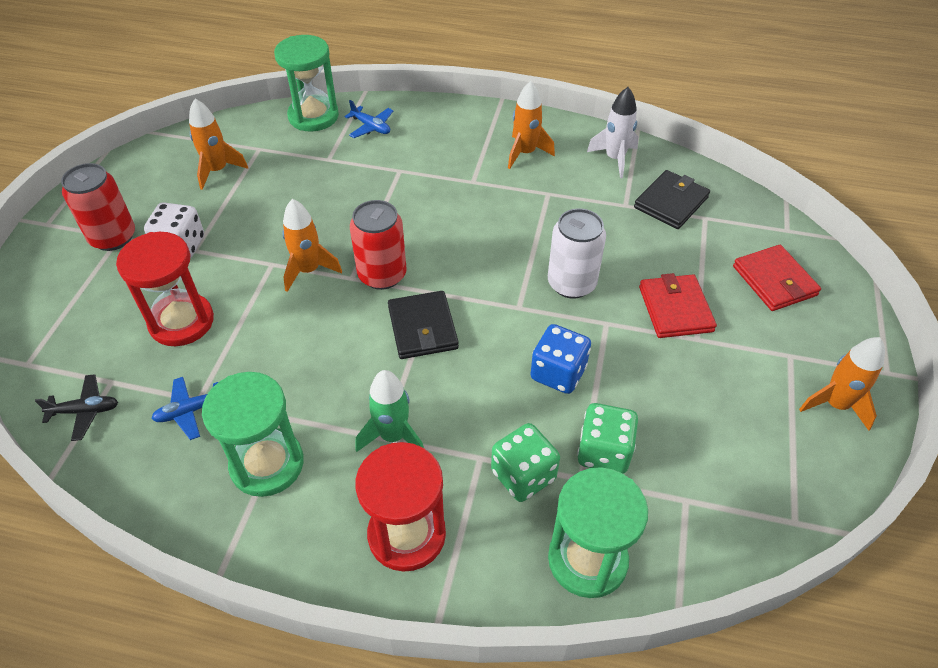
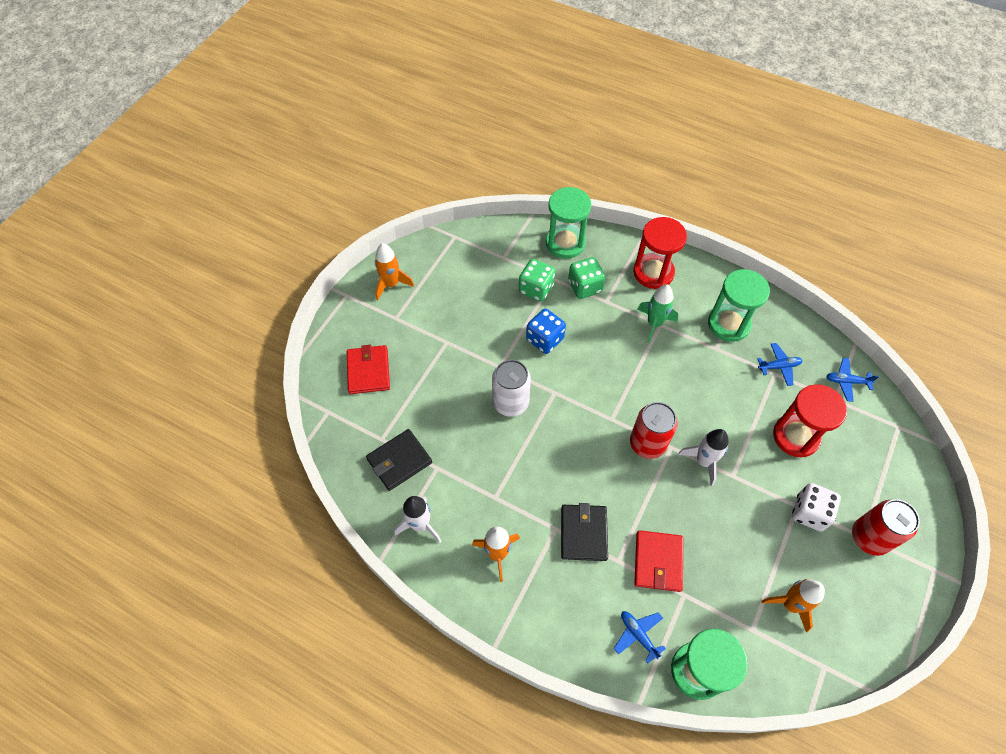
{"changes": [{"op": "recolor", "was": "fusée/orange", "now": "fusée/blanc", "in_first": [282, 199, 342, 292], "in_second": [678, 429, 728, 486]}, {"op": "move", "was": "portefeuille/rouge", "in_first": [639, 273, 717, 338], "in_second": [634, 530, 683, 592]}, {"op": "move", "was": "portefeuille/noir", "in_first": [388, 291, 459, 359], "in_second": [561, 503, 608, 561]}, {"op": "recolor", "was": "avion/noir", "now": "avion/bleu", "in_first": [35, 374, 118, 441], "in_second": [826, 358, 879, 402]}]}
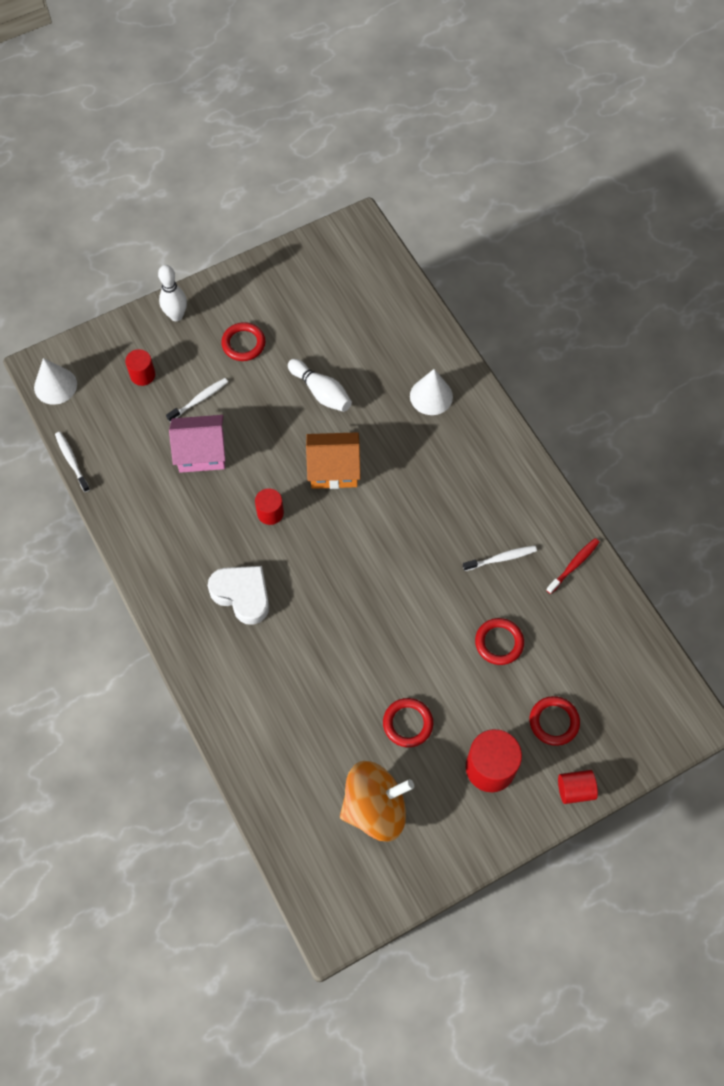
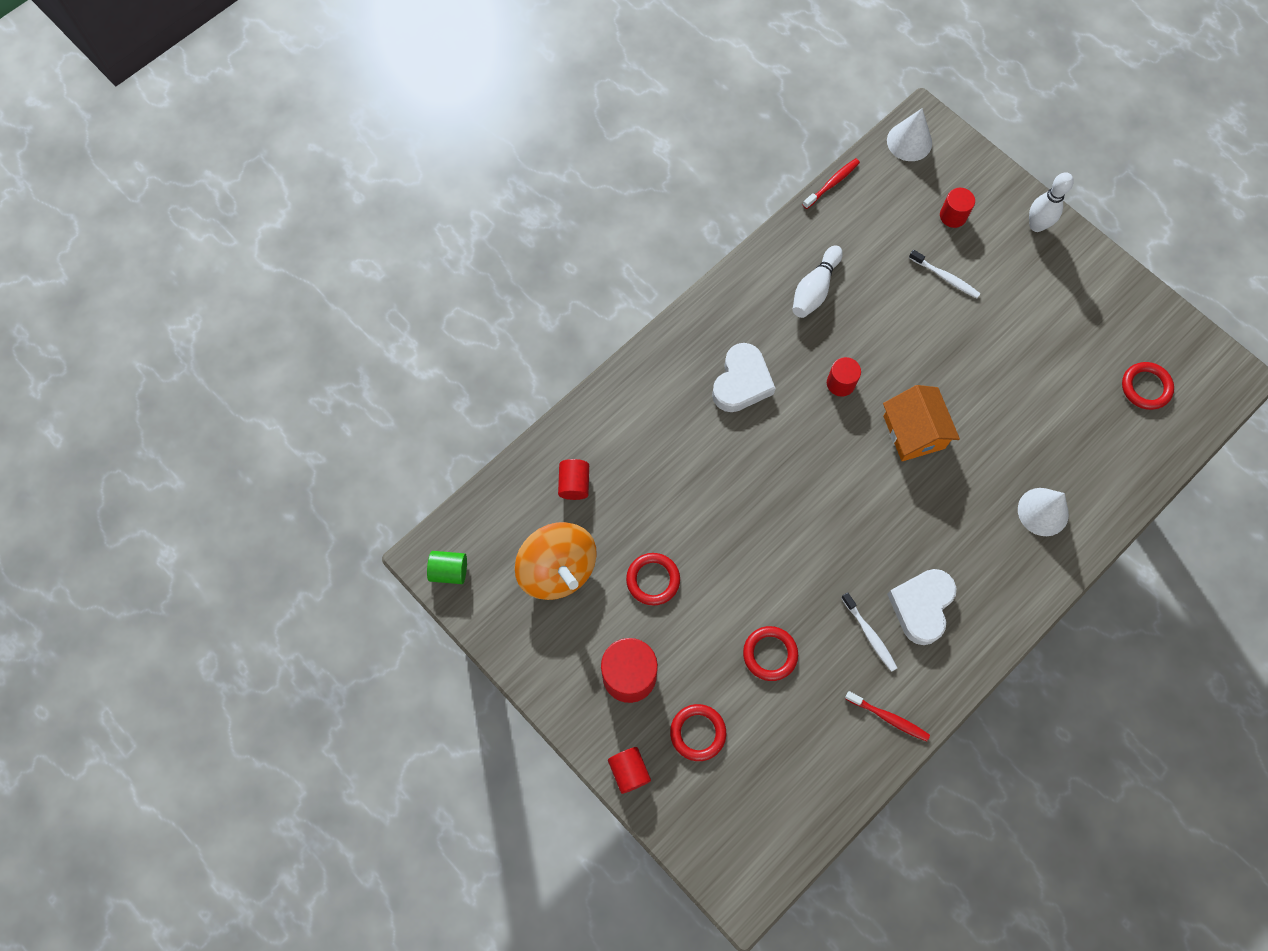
{"changes": [{"op": "move", "was": "anneau/rouge", "in_first": [221, 322, 265, 361], "in_second": [1122, 362, 1174, 410]}, {"op": "move", "was": "quille/blanc", "in_first": [288, 359, 352, 412], "in_second": [793, 245, 843, 318]}, {"op": "delete", "was": "maison/rose", "in_first": [169, 415, 225, 473]}, {"op": "recolor", "was": "brosse à dents/blanc", "now": "brosse à dents/rouge", "in_first": [55, 432, 90, 492], "in_second": [803, 158, 860, 209]}, {"op": "insert", "now": "cylindre/rouge", "in_second": [558, 459, 589, 500]}, {"op": "insert", "now": "cylindre/vert", "in_second": [427, 551, 467, 584]}, {"op": "insert", "now": "cœur/blanc", "in_second": [887, 569, 956, 645]}]}
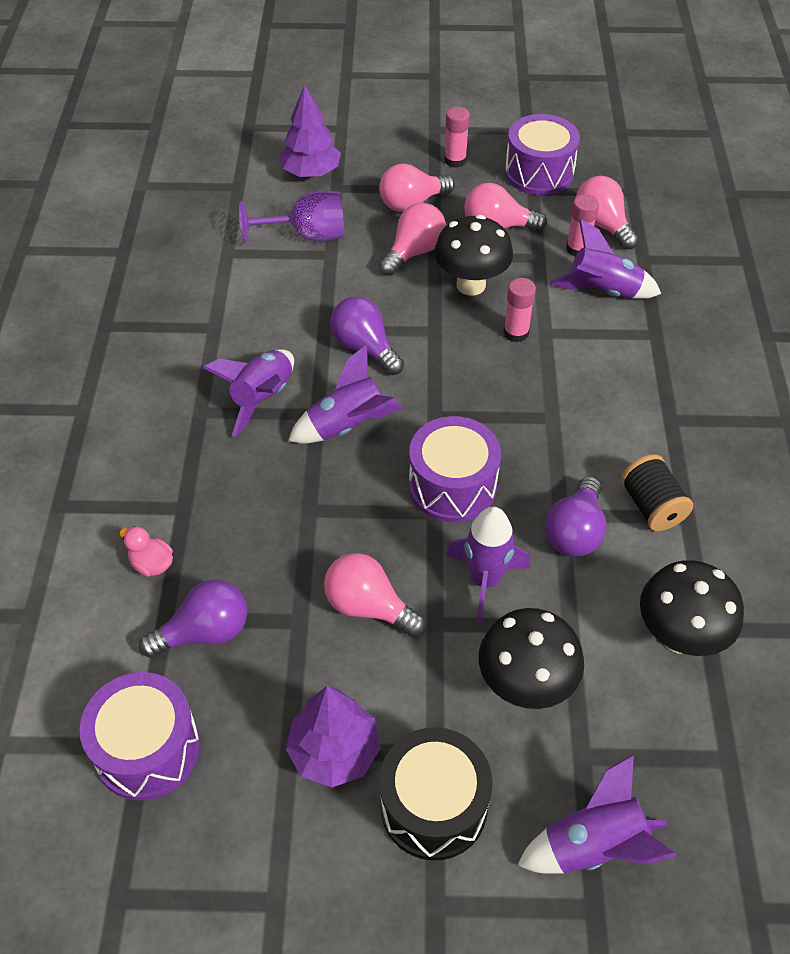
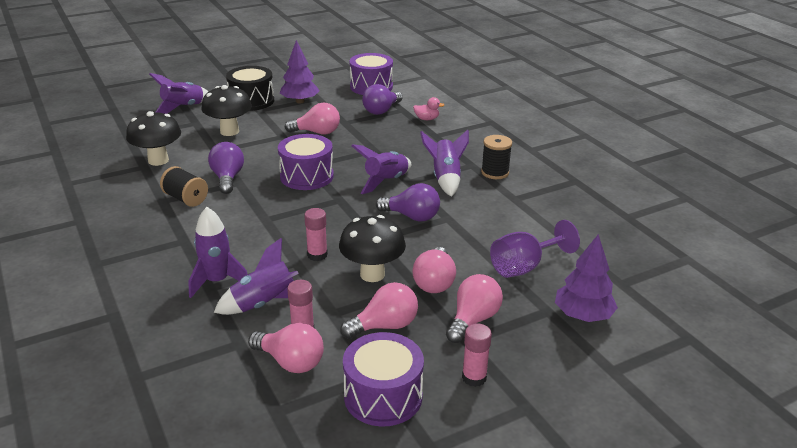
{"changes": [{"op": "move", "was": "fusée/violet", "in_first": [446, 507, 530, 623], "in_second": [188, 207, 248, 298]}, {"op": "insert", "now": "bobine/noir", "in_second": [481, 135, 512, 179]}]}
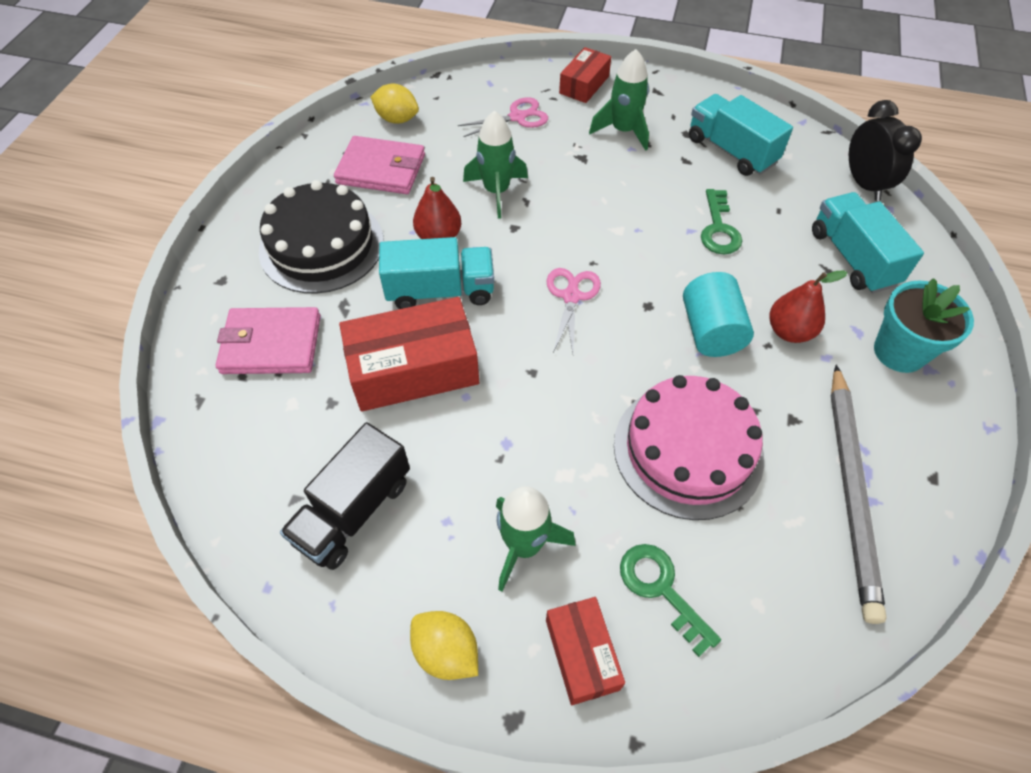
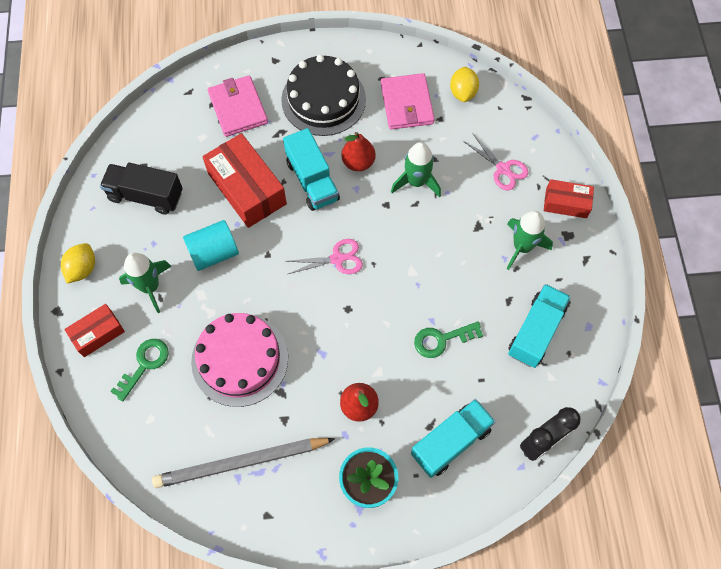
{"changes": [{"op": "move", "was": "cylindre/turquoise", "in_first": [683, 272, 754, 357], "in_second": [183, 220, 239, 271]}]}
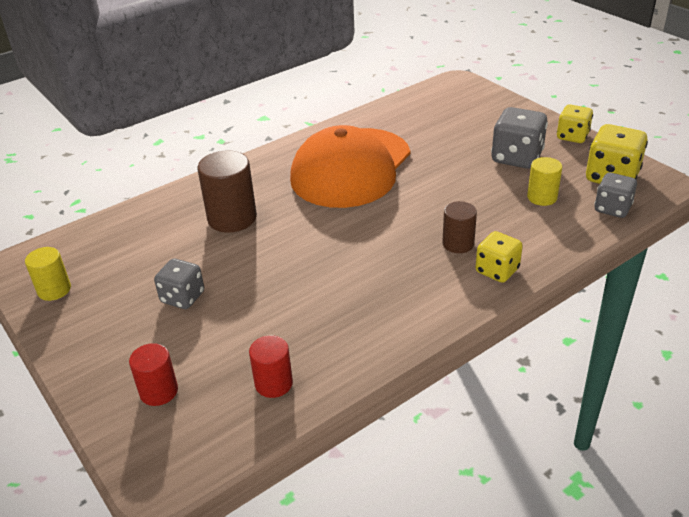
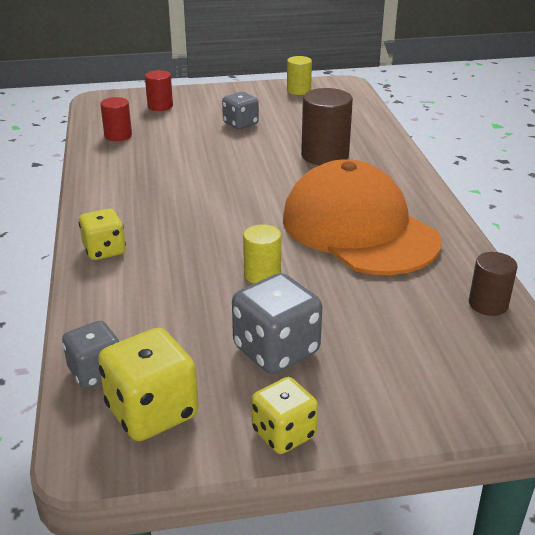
{"changes": [{"op": "move", "was": "cylindre/jaune", "in_first": [527, 157, 562, 206], "in_second": [243, 224, 281, 284]}, {"op": "move", "was": "cylindre/marron", "in_first": [442, 201, 477, 253], "in_second": [469, 252, 518, 316]}]}
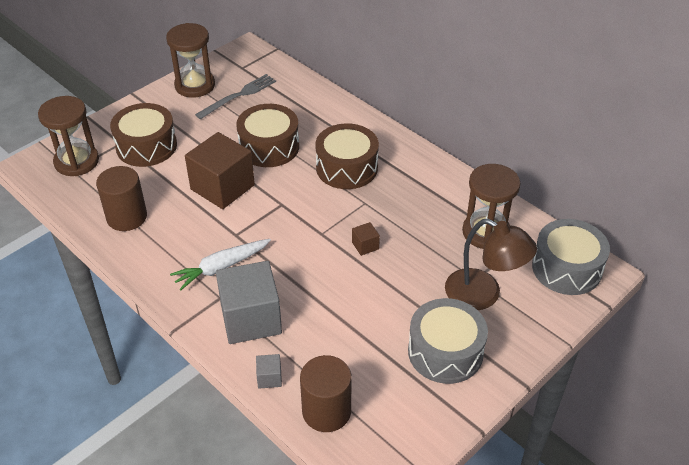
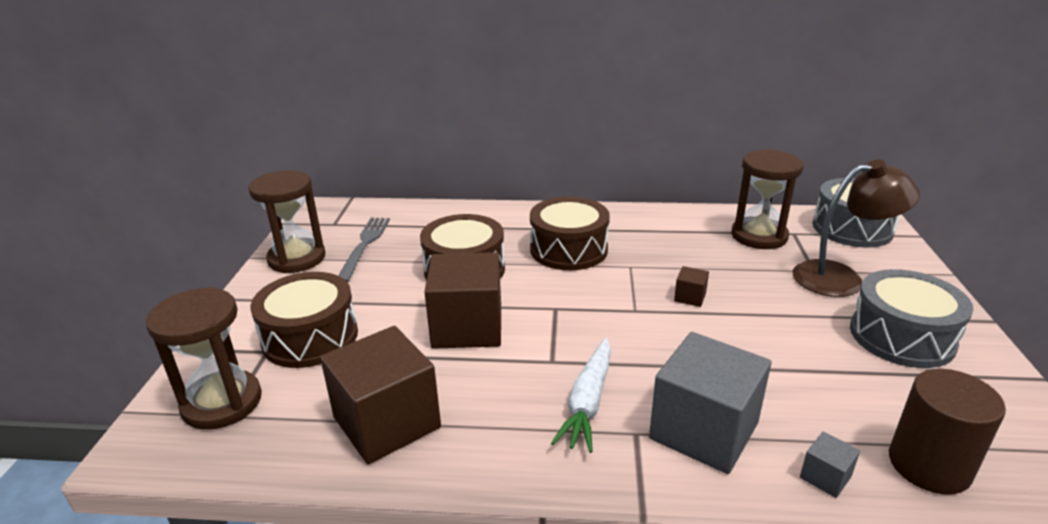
{"changes": [{"op": "replace", "was": "cylindre/marron", "now": "cube/marron", "in_first": [96, 166, 147, 231], "in_second": [320, 326, 441, 464]}]}
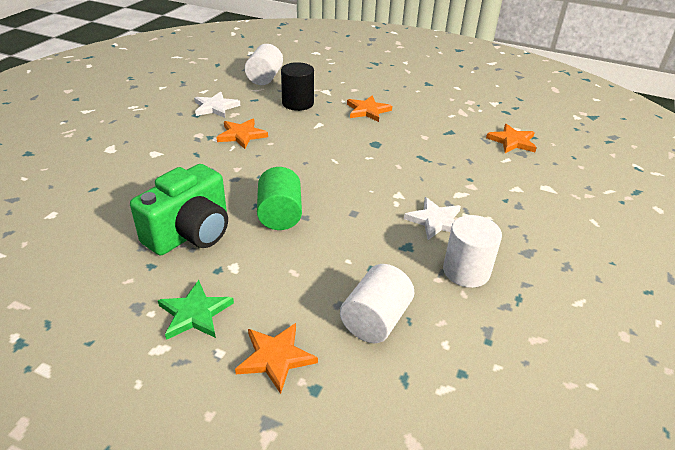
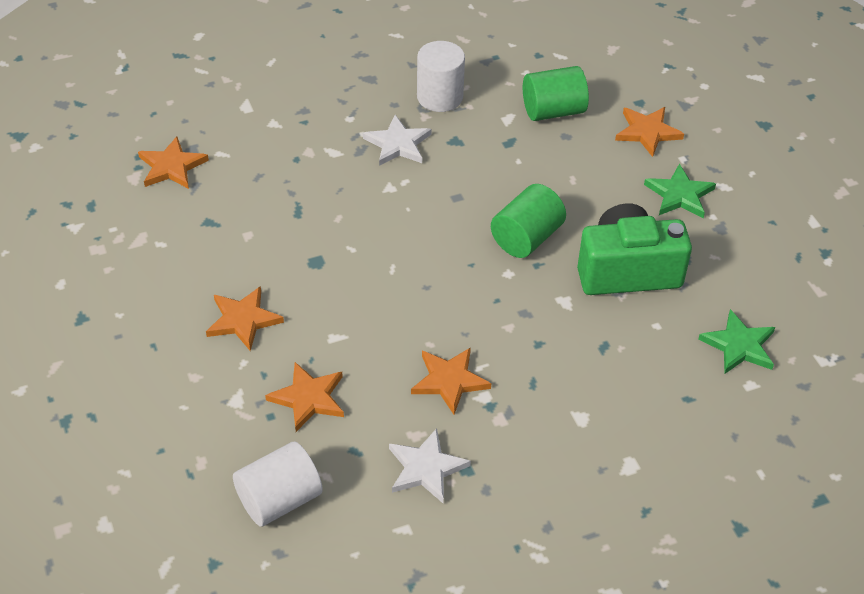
{"changes": [{"op": "replace", "was": "cylindre/noir", "now": "étoile/orange", "in_first": [281, 62, 314, 111], "in_second": [265, 362, 344, 432]}, {"op": "recolor", "was": "cylindre/blanc", "now": "cylindre/vert", "in_first": [340, 264, 414, 343], "in_second": [523, 66, 589, 121]}, {"op": "insert", "now": "étoile/vert", "in_second": [698, 309, 775, 374]}]}
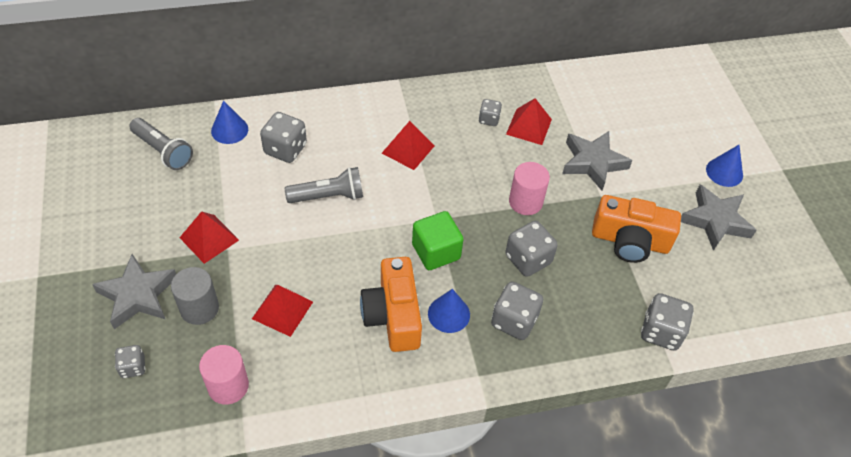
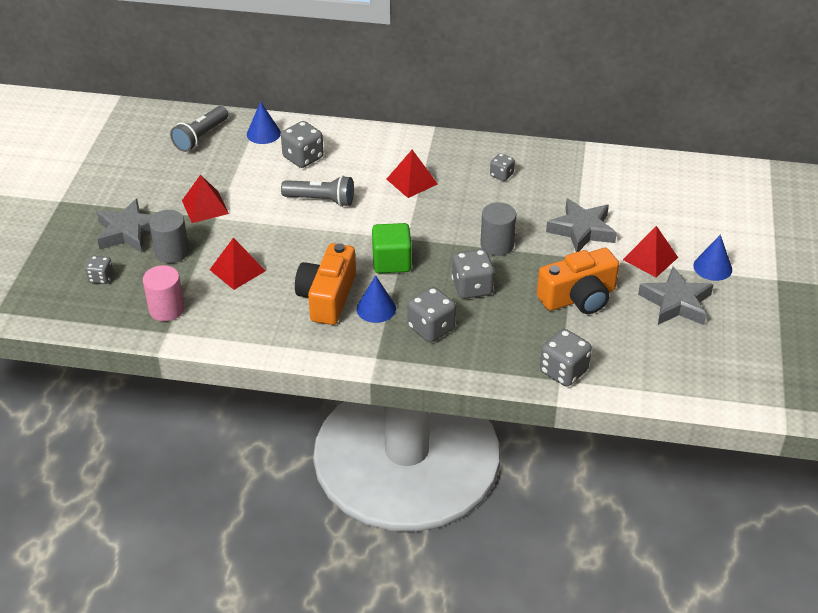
{"changes": [{"op": "move", "was": "pyramide/rouge", "in_first": [506, 98, 552, 145], "in_second": [623, 226, 678, 277]}, {"op": "rotate", "was": "lampe de poche/gris", "in_first": [129, 118, 193, 170], "in_second": [170, 106, 228, 152], "clockwise": 60}, {"op": "recolor", "was": "cylindre/rose", "now": "cylindre/gris", "in_first": [509, 162, 550, 215], "in_second": [480, 202, 516, 256]}, {"op": "rotate", "was": "appareil photo/orange", "in_first": [592, 195, 681, 263], "in_second": [537, 248, 619, 314], "clockwise": -60}]}
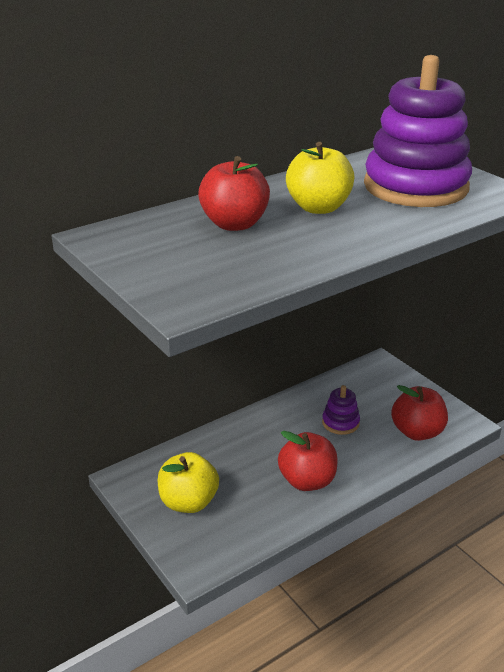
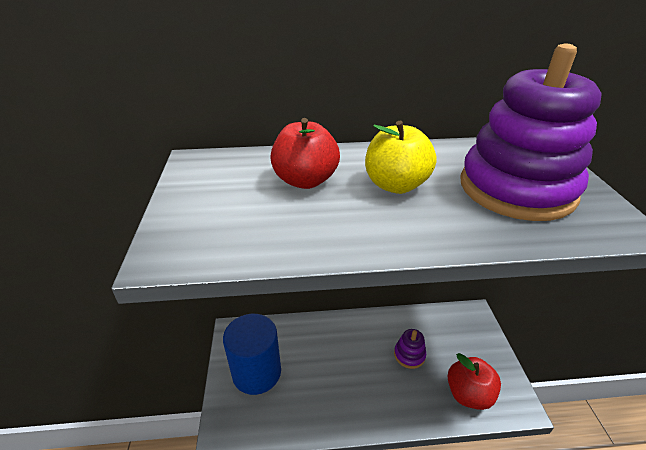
{"changes": [{"op": "delete", "was": "pomme/rouge", "in_first": [278, 431, 337, 491]}, {"op": "replace", "was": "pomme/jaune", "now": "cylindre/bleu", "in_first": [158, 452, 219, 513], "in_second": [223, 314, 281, 395]}]}
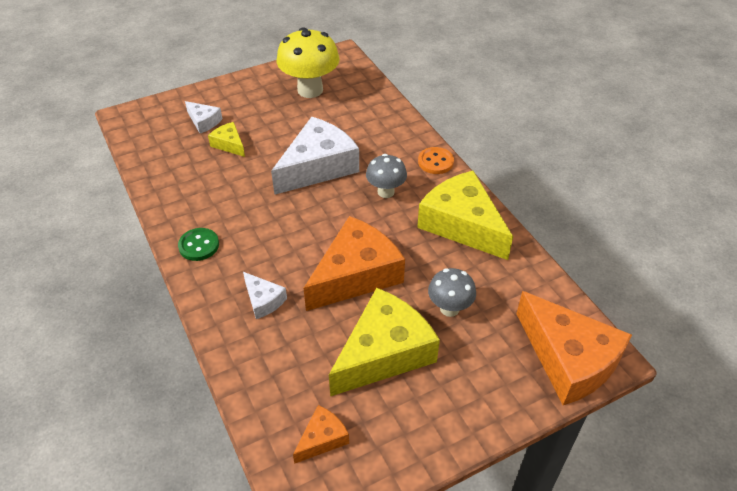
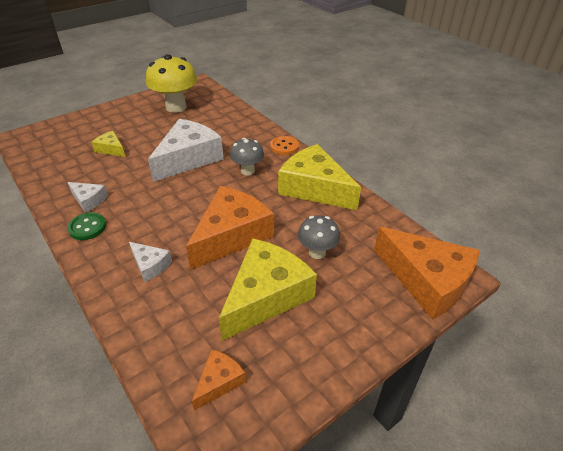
{"changes": [{"op": "move", "was": "fromage/blanc", "in_first": [185, 101, 222, 133], "in_second": [68, 182, 108, 212]}]}
